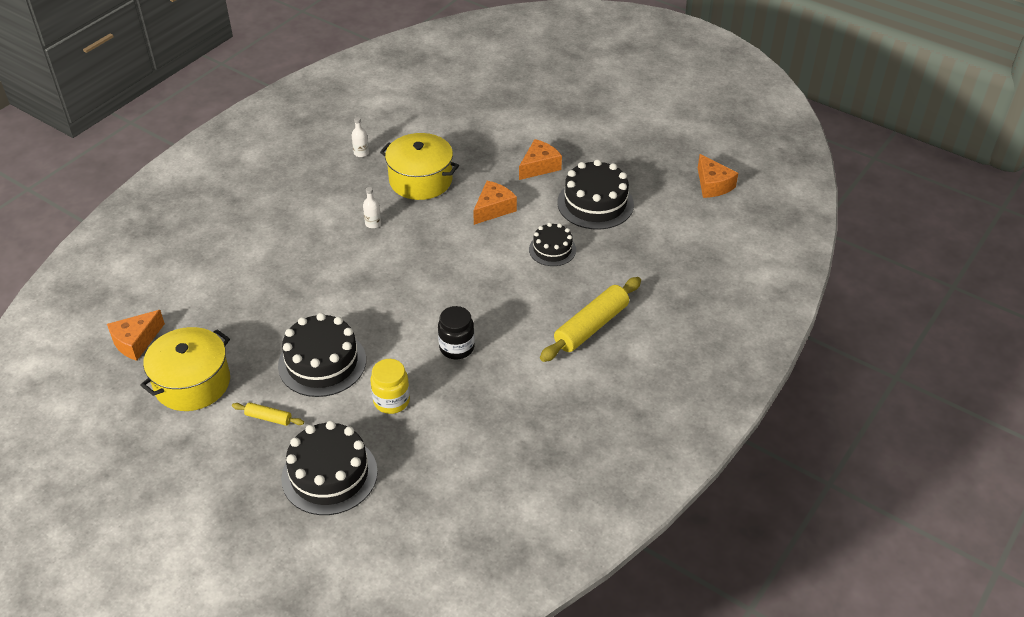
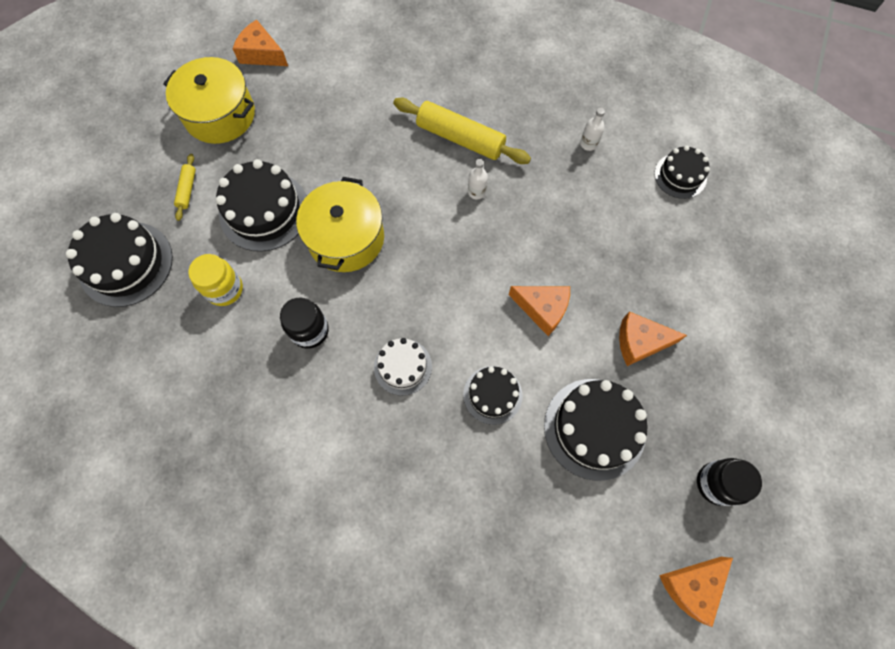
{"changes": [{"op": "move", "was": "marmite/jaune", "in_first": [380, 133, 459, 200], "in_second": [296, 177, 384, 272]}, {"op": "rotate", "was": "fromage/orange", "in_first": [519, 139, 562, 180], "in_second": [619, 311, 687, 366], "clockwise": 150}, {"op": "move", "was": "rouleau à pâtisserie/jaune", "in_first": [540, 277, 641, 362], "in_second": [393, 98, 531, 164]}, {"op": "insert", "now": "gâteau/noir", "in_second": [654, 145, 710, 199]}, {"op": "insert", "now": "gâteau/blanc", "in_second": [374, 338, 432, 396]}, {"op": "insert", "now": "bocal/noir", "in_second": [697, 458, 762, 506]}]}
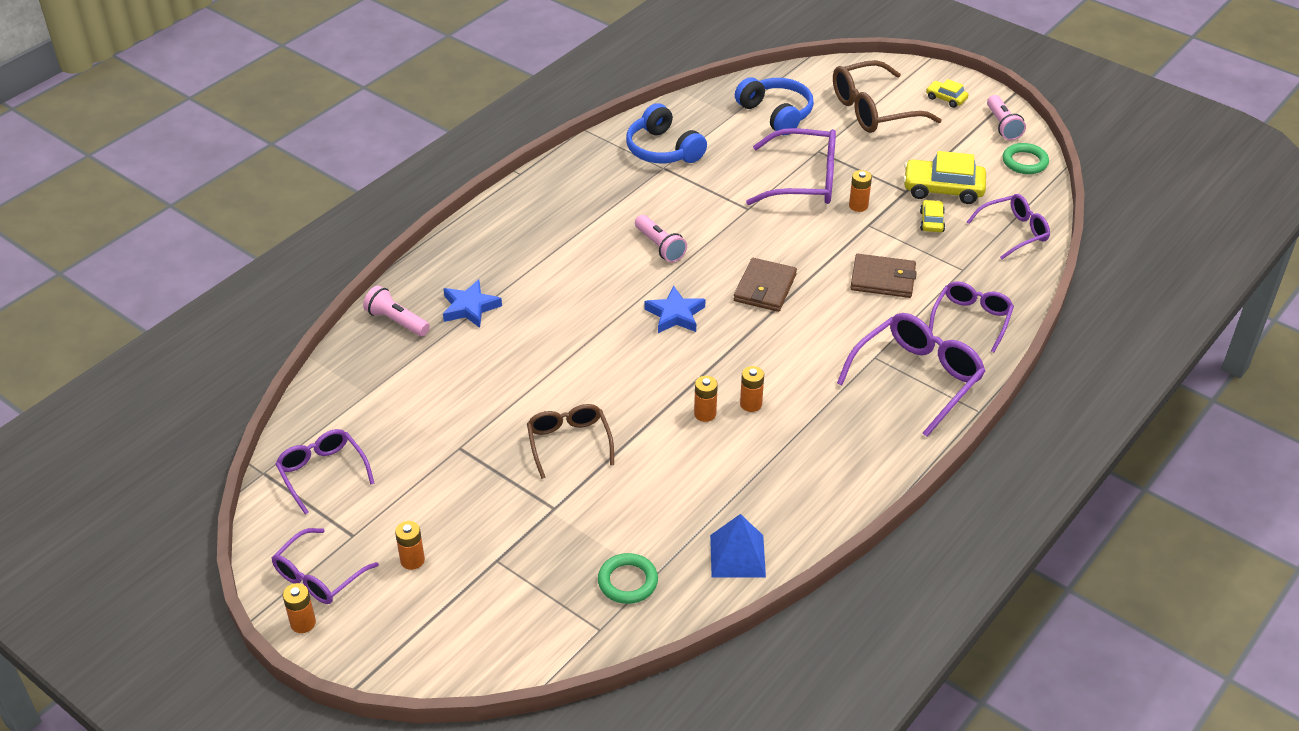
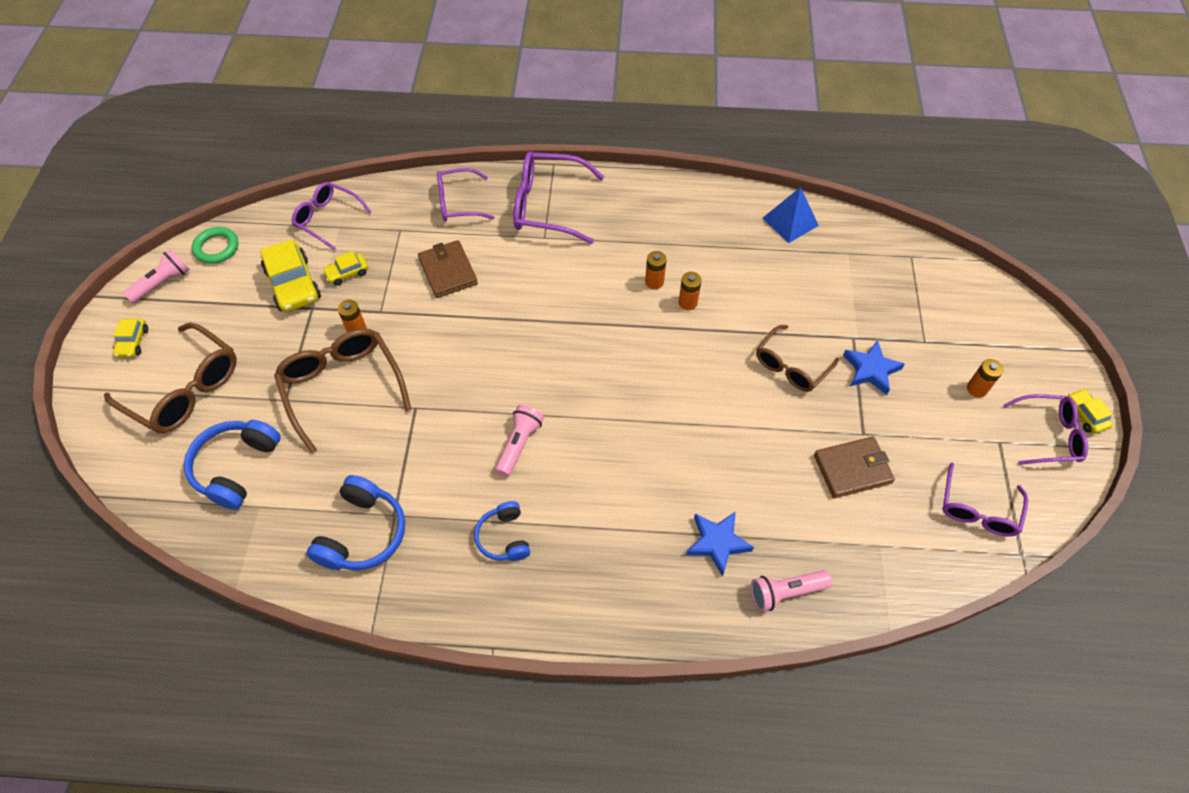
{"changes": [{"op": "recolor", "was": "lunettes/violet", "now": "lunettes/marron", "in_first": [746, 128, 836, 205], "in_second": [274, 328, 412, 453]}, {"op": "move", "was": "portefeuille/marron", "in_first": [734, 258, 797, 312], "in_second": [814, 437, 895, 498]}, {"op": "rotate", "was": "lampe de poche/rose", "in_first": [363, 285, 430, 336], "in_second": [751, 570, 832, 612], "clockwise": 75}, {"op": "move", "was": "étoile/bleu", "in_first": [644, 286, 706, 333], "in_second": [843, 340, 905, 395]}, {"op": "delete", "was": "anneau/vert", "in_first": [598, 553, 658, 604]}, {"op": "replace", "was": "pile/orange", "now": "voiture/jaune", "in_first": [283, 583, 316, 633], "in_second": [1067, 389, 1113, 434]}, {"op": "insert", "now": "casque audio/bleu", "in_second": [474, 501, 530, 561]}]}
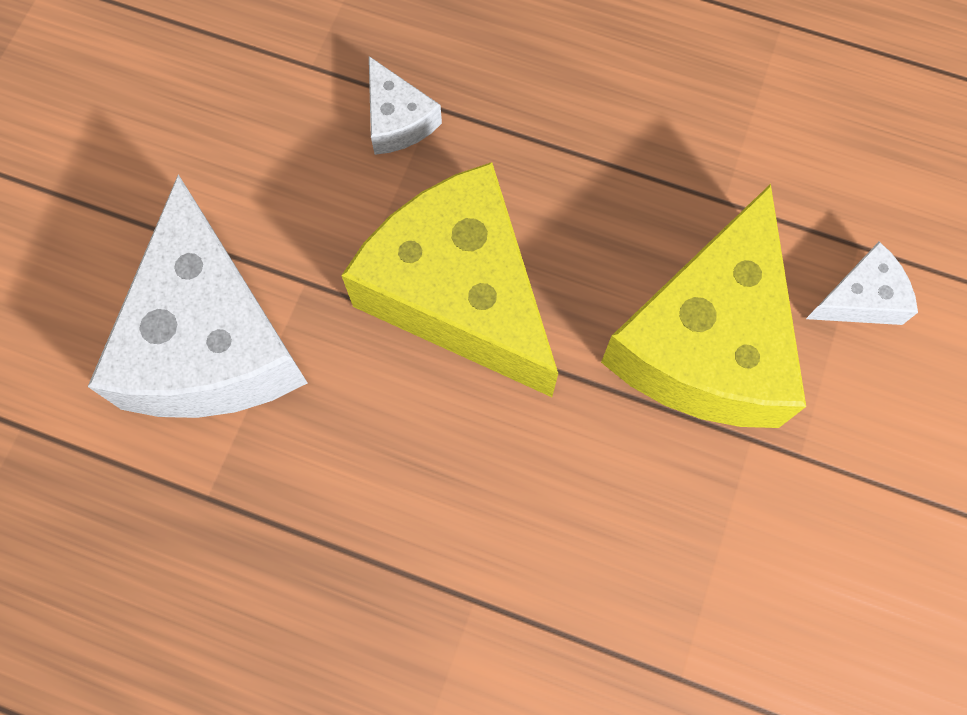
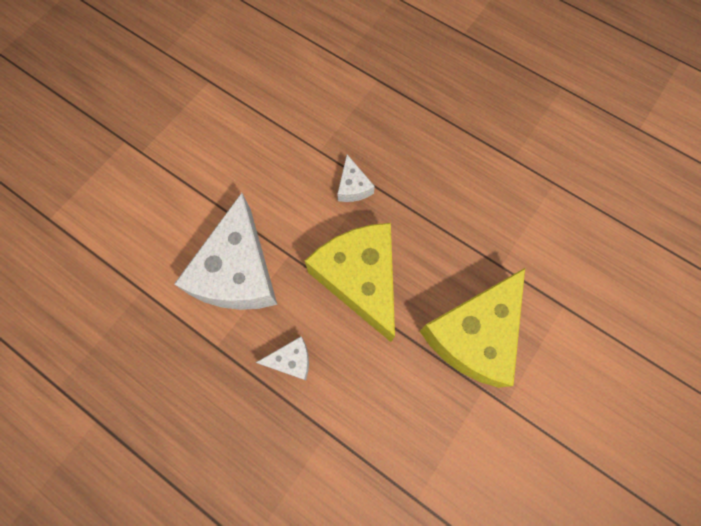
{"changes": [{"op": "move", "was": "fromage/blanc", "in_first": [806, 241, 918, 325], "in_second": [256, 337, 309, 380]}]}
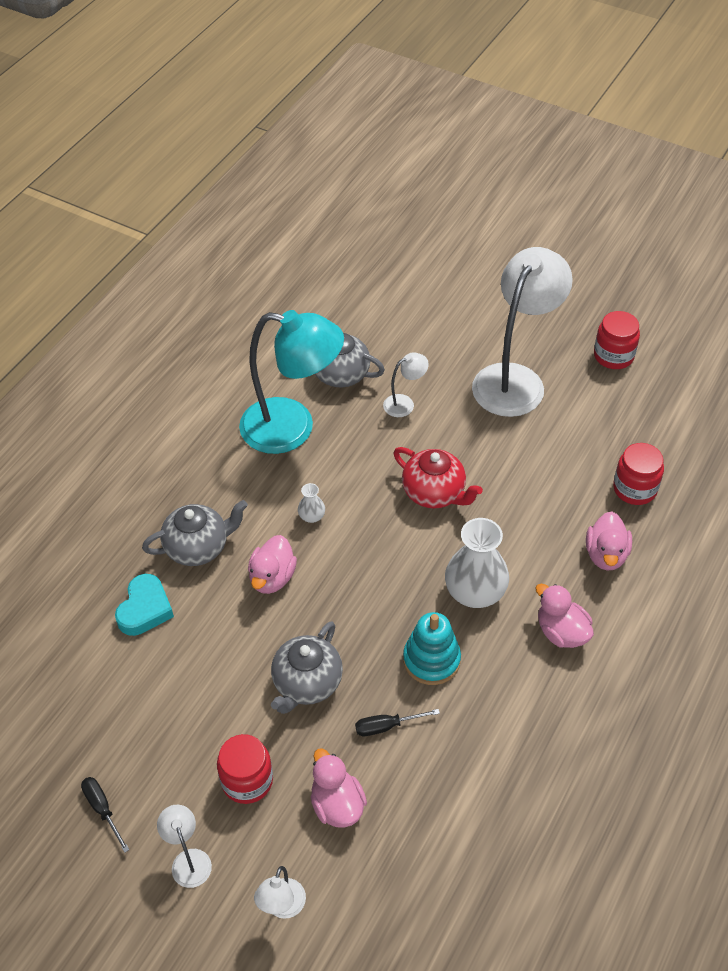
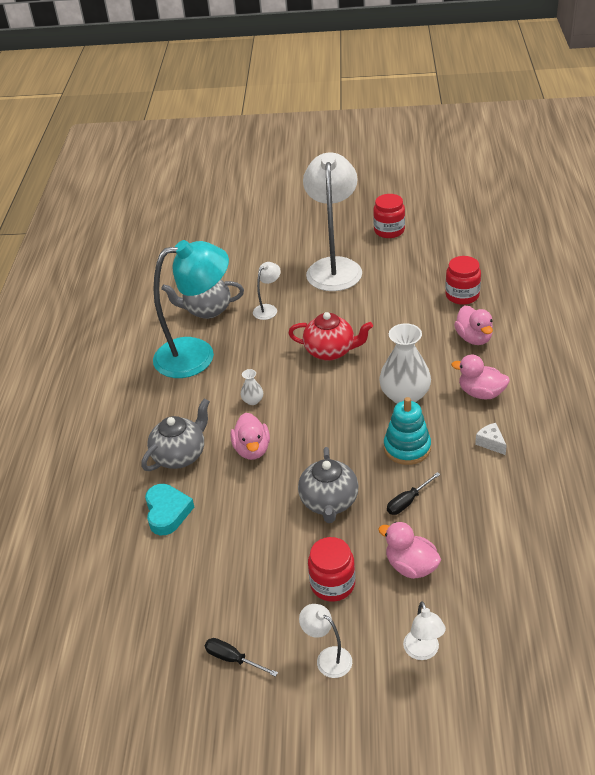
{"changes": [{"op": "insert", "now": "fromage/blanc", "in_second": [475, 423, 507, 455]}]}
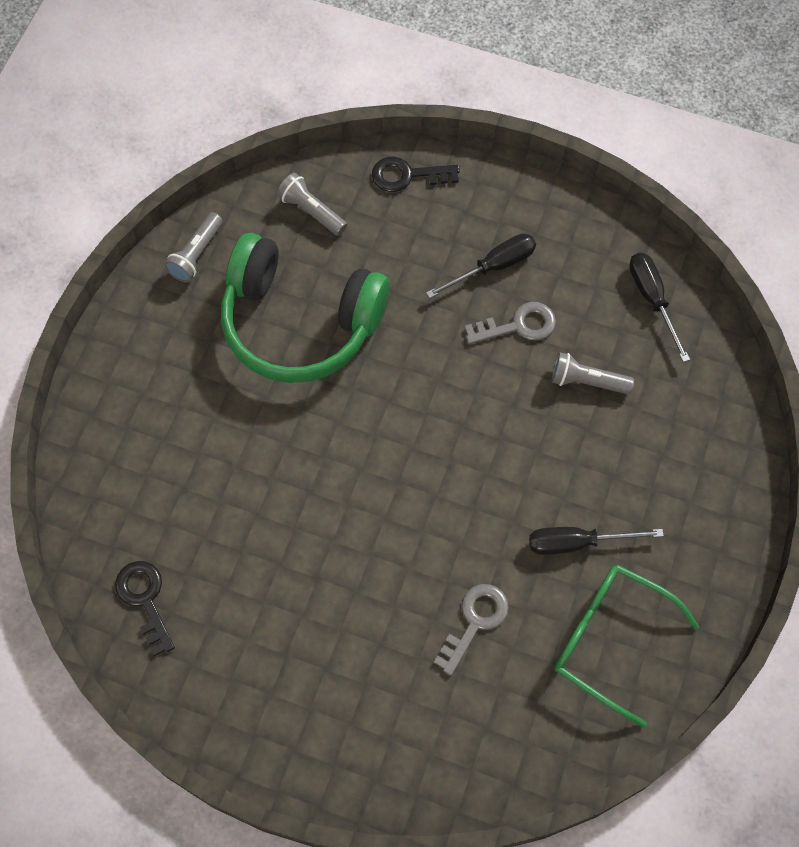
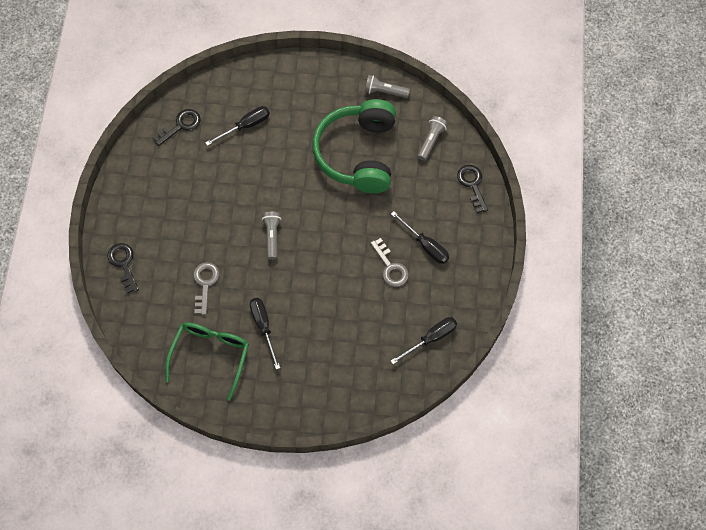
{"changes": [{"op": "move", "was": "lampe de poche/gris", "in_first": [552, 352, 634, 395], "in_second": [262, 212, 281, 260]}, {"op": "rotate", "was": "clé/gris", "in_first": [434, 584, 509, 675], "in_second": [193, 262, 219, 315], "clockwise": -105}, {"op": "insert", "now": "tournevis/noir", "in_second": [205, 106, 270, 146]}, {"op": "insert", "now": "clé/noir", "in_second": [107, 243, 139, 294]}]}
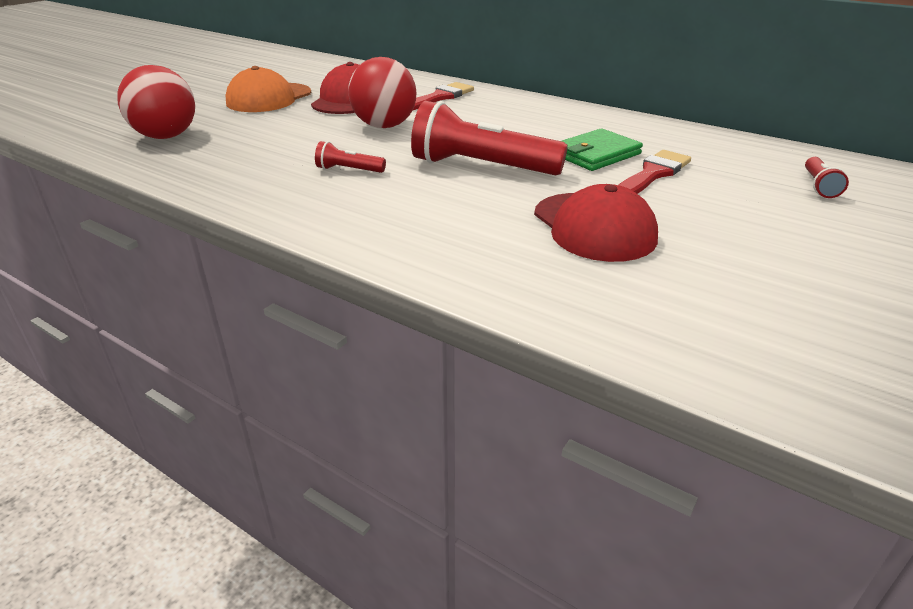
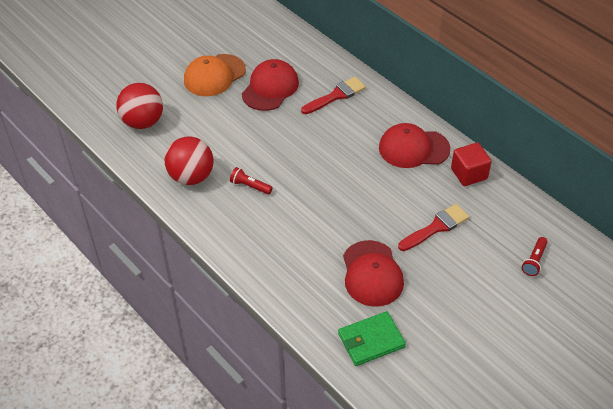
{"changes": [{"op": "move", "was": "balle/rouge", "in_first": [348, 57, 417, 128], "in_second": [165, 136, 214, 185]}, {"op": "delete", "was": "lampe de poche/rouge", "in_first": [411, 101, 568, 176]}, {"op": "move", "was": "portefeuille/vert", "in_first": [562, 128, 643, 171], "in_second": [338, 311, 406, 366]}, {"op": "insert", "now": "casquette/rouge", "in_second": [379, 123, 450, 168]}, {"op": "insert", "now": "cube/rouge", "in_second": [451, 143, 492, 186]}]}
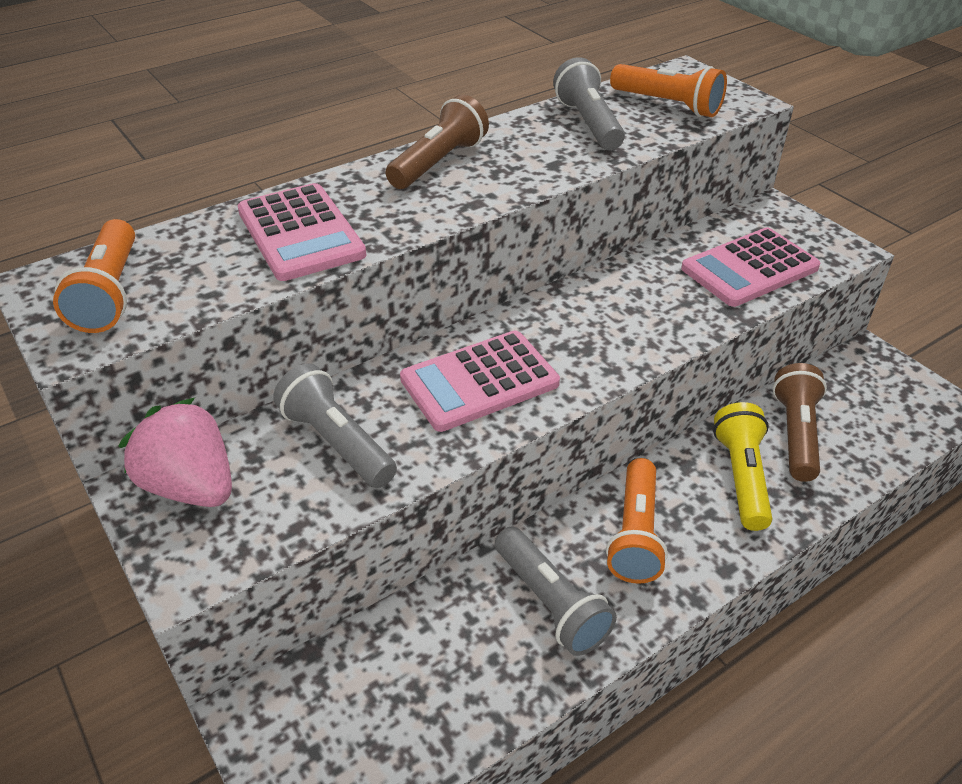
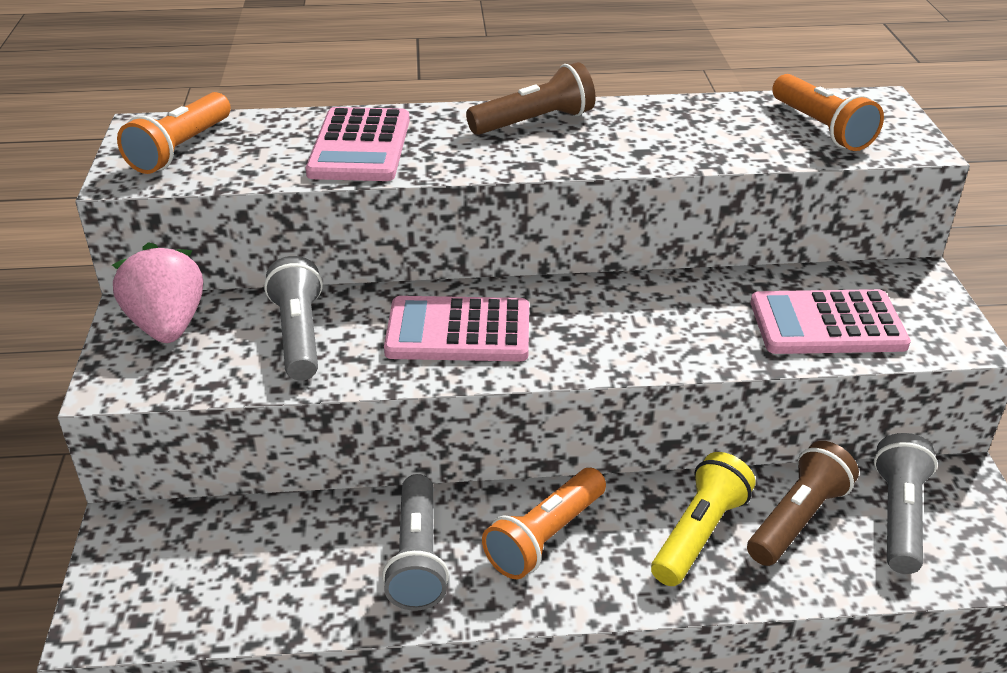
{"changes": [{"op": "move", "was": "lampe de poche/gris", "in_first": [553, 57, 625, 150], "in_second": [874, 433, 937, 574]}]}
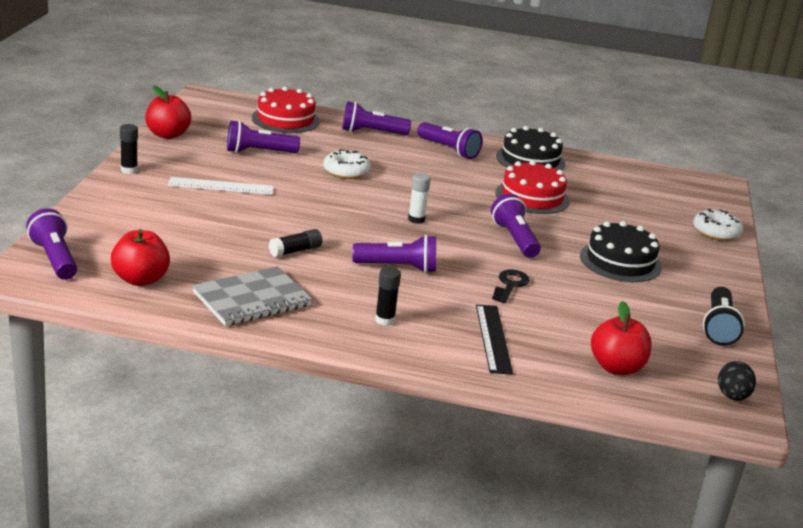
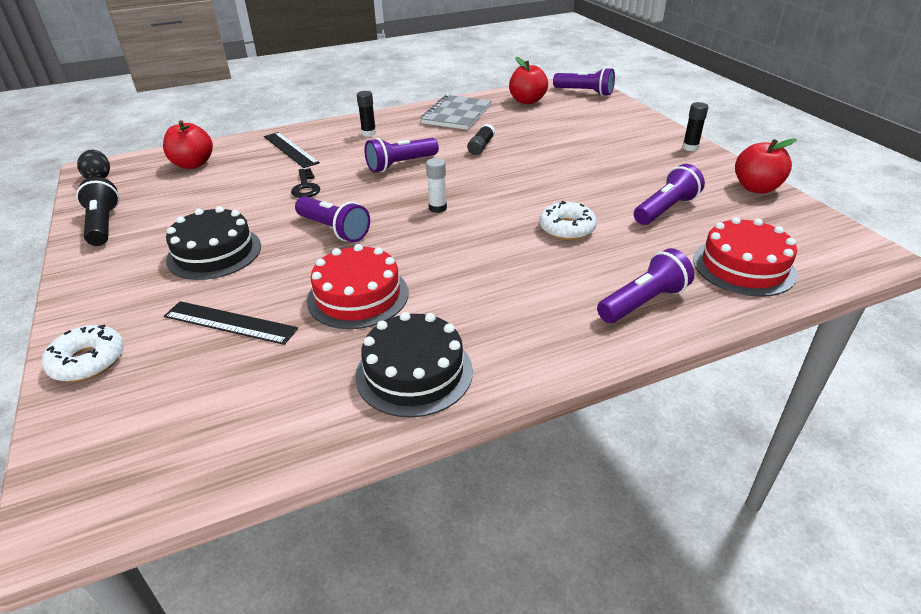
{"changes": [{"op": "delete", "was": "lampe de poche/violet", "in_first": [417, 122, 483, 159]}, {"op": "delete", "was": "règle/blanc", "in_first": [168, 177, 274, 195]}, {"op": "insert", "now": "règle/noir", "in_second": [164, 301, 298, 345]}]}
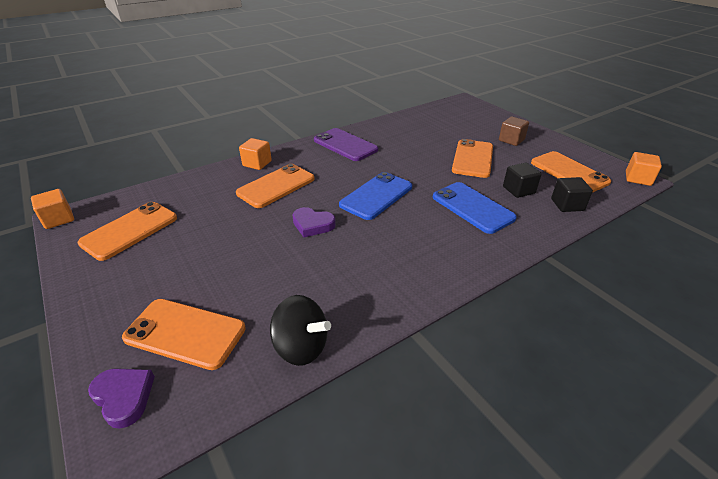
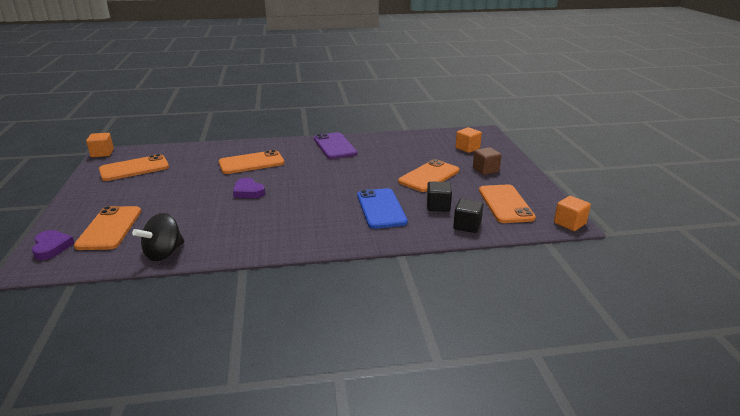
{"changes": [{"op": "move", "was": "cube/orange", "in_first": [239, 138, 272, 170], "in_second": [455, 127, 482, 153]}, {"op": "delete", "was": "téléphone/bleu", "in_first": [339, 172, 412, 220]}, {"op": "rotate", "was": "toupie/noir", "in_first": [270, 295, 331, 366], "in_second": [132, 213, 184, 261], "clockwise": 75}, {"op": "rotate", "was": "téléphone/orange", "in_first": [122, 299, 246, 370], "in_second": [74, 206, 141, 250], "clockwise": 45}]}
